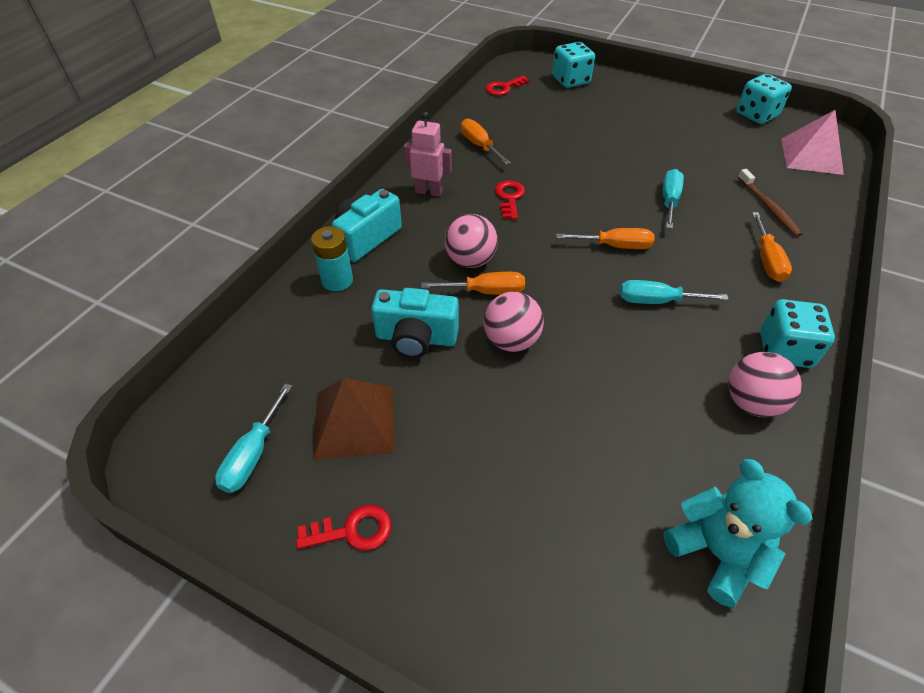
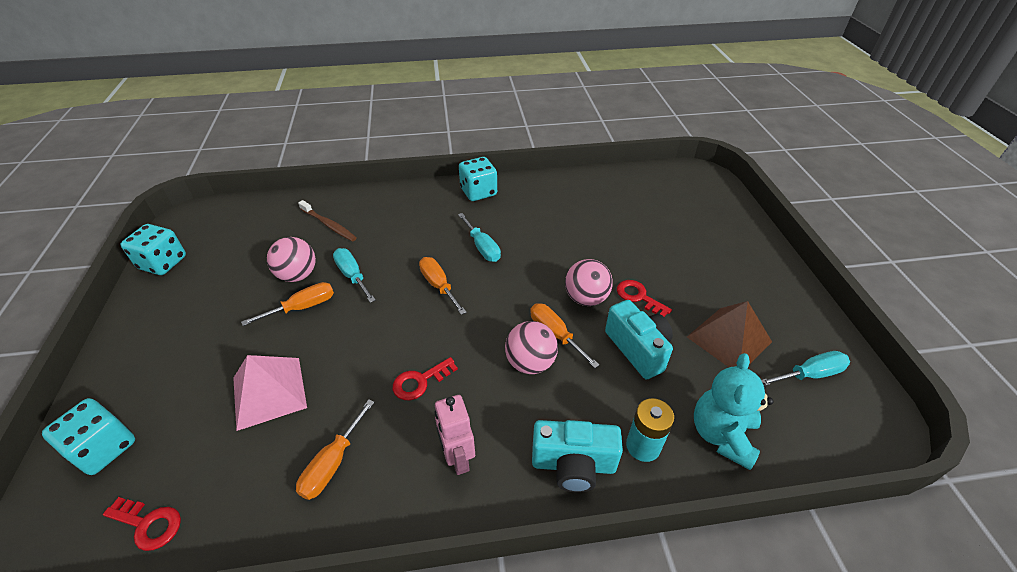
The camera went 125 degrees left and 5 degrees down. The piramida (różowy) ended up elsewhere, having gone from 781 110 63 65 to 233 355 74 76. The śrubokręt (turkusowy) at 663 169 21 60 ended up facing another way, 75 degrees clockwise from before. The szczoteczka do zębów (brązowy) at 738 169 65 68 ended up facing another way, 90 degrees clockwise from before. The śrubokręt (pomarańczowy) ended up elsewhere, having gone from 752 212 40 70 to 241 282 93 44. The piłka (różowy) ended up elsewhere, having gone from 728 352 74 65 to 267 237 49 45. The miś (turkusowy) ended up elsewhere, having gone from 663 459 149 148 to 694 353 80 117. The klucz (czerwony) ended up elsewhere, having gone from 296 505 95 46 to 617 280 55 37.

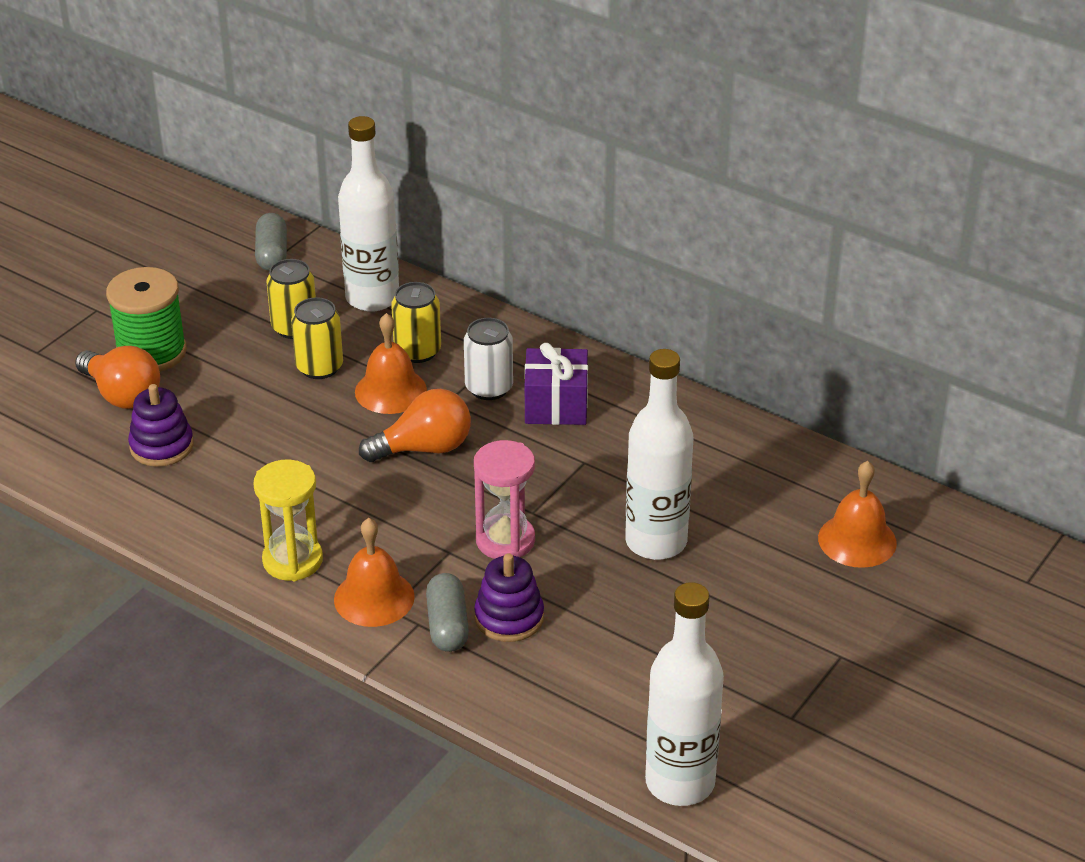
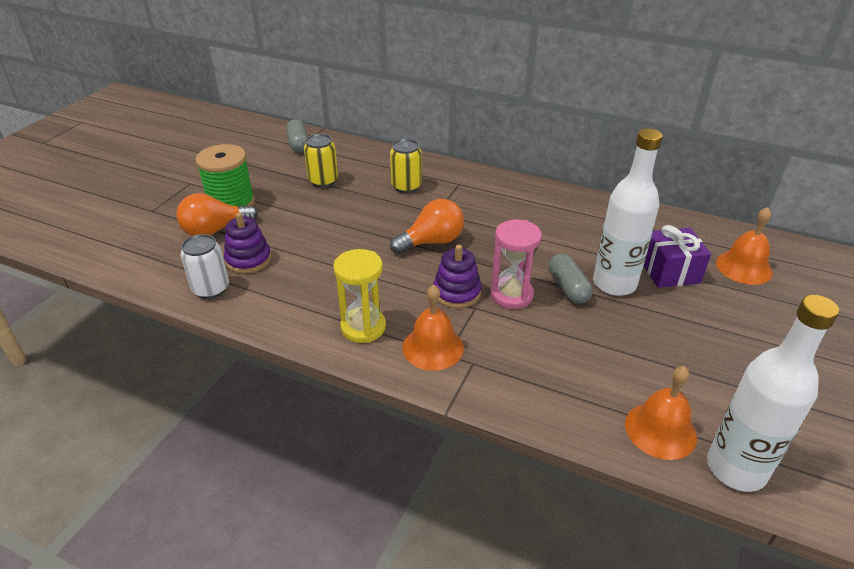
The camera went 10 degrees left and 0 degrees up. The second view lost the butelka (biały) at 338 116 61 196. The second view lost the puszka (żółty) at 291 297 52 82. The dzwonek (pomarańczowy) ended up elsewhere, having gone from 355 313 72 101 to 625 366 72 94. The puszka (biały) ended up elsewhere, having gone from 464 318 49 82 to 180 234 49 65. The prezent (fioletowy) ended up elsewhere, having gone from 525 343 63 82 to 644 225 67 63. The żarówka (pomarańczowy) at 75 346 85 63 ended up facing another way, 120 degrees clockwise from before. The zabawka nakładanka (fioletowy) ended up elsewhere, having gone from 474 553 70 89 to 433 245 48 63. The kapsułka (szary) ended up elsewhere, having gone from 426 573 43 79 to 549 253 43 51.

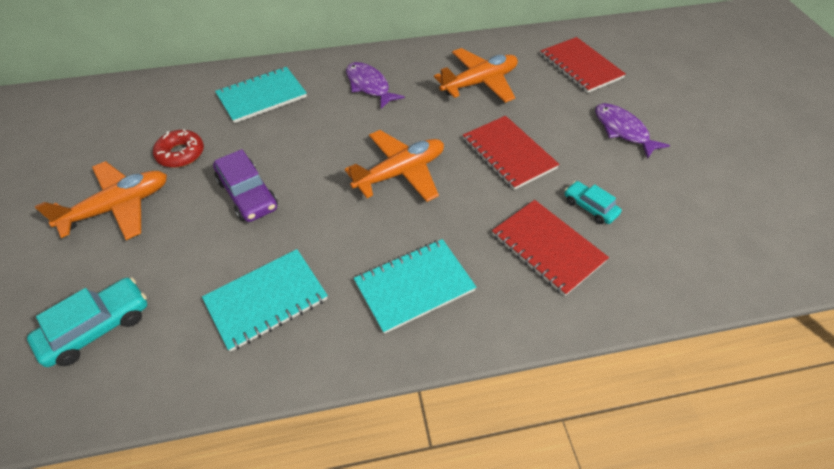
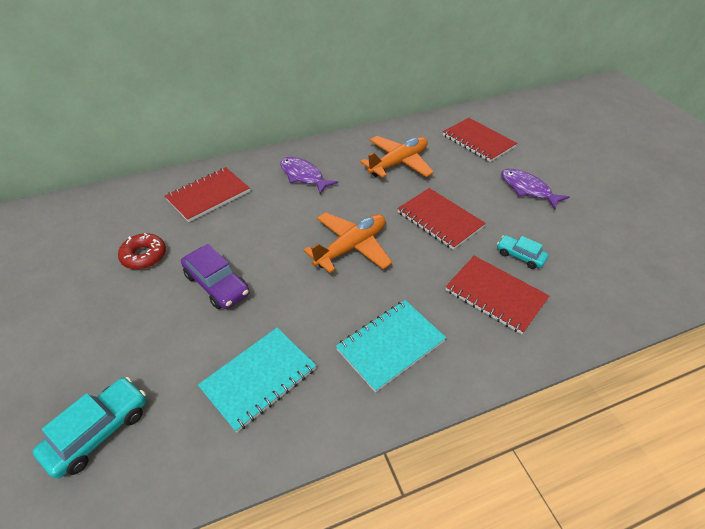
The camera went 10 degrees left and 5 degrees down. What was the zeszyt (turkusowy) at 215 67 92 56 turned into the zeszyt (czerwony) at 165 167 85 55. The second view lost the samolot (pomarańczowy) at 35 161 132 79.

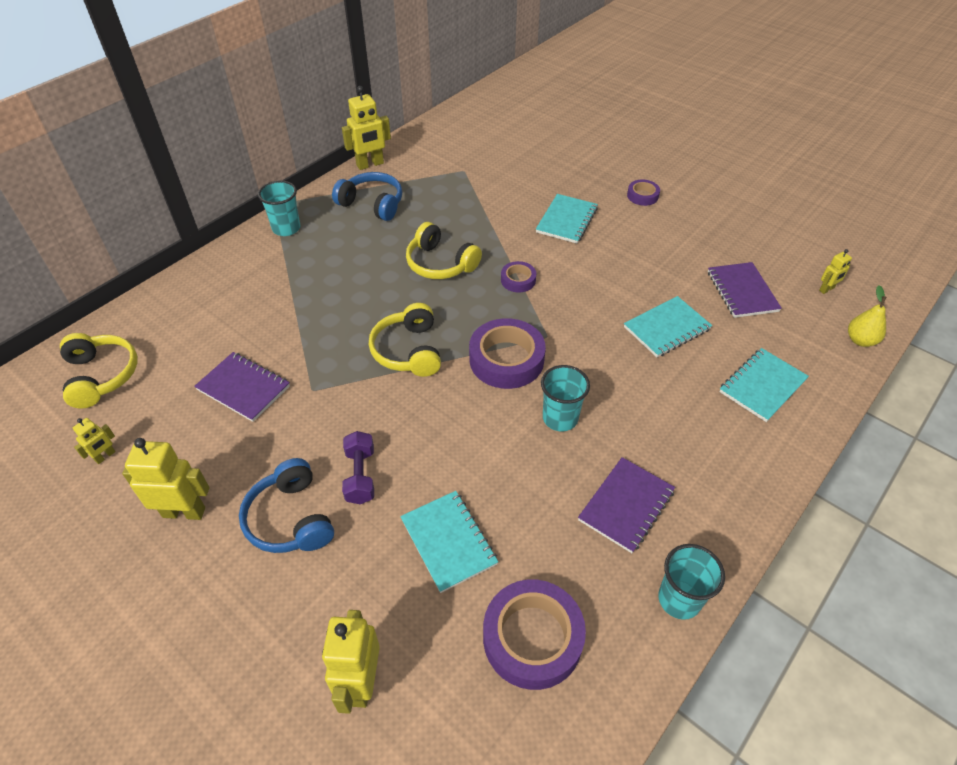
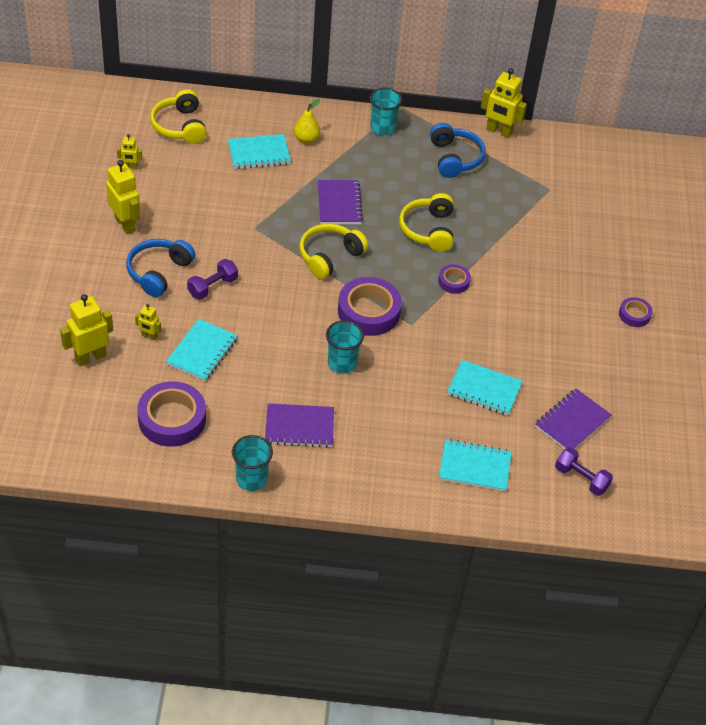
The camera went 50 degrees right and 0 degrees up. The zeszyt (turkusowy) ended up elsewhere, having gone from 536 194 62 49 to 228 134 63 35. The robot (żółty) ended up elsewhere, having gone from 819 249 33 45 to 135 304 26 37. The gruszka (żółty) ended up elsewhere, having gone from 848 285 38 62 to 294 99 26 44. The słuchawki (żółty) at 60 333 78 76 ended up facing another way, 135 degrees clockwise from before. The zeszyt (fioletowy) ended up elsewhere, having gone from 194 352 96 70 to 318 180 45 44. The second view gained the hantel (fioletowy) at 555 447 58 49.

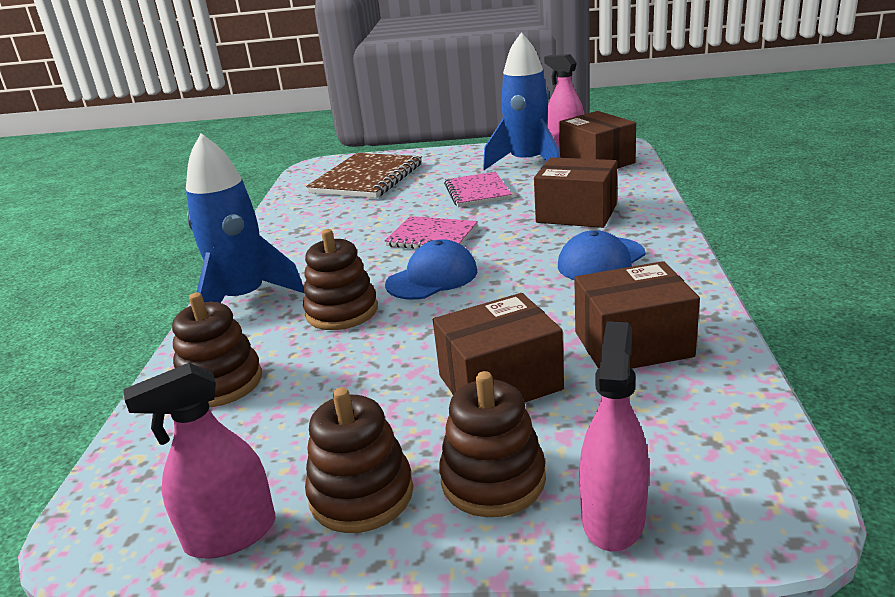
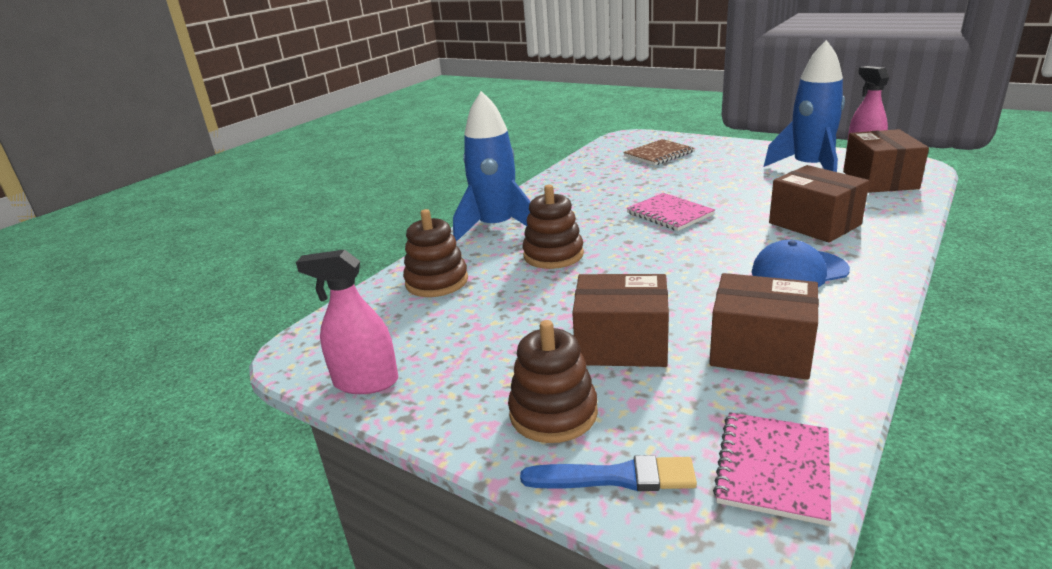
The camera went 30 degrees right and 0 degrees up. The size of the zeszyt (brązowy) at 306 153 116 45 changed by a factor of 0.64. The zeszyt (różowy) ended up elsewhere, having gone from 444 172 68 35 to 713 412 118 114. The second view lost the czapka (niebieski) at 385 239 92 61. Where the spryskiwacz (różowy) stood at 580 321 69 230, the pędzel (niebieski) came to stand at 520 455 177 36. The second view lost the zabawka nakładanka (brązowy) at 305 387 108 146.

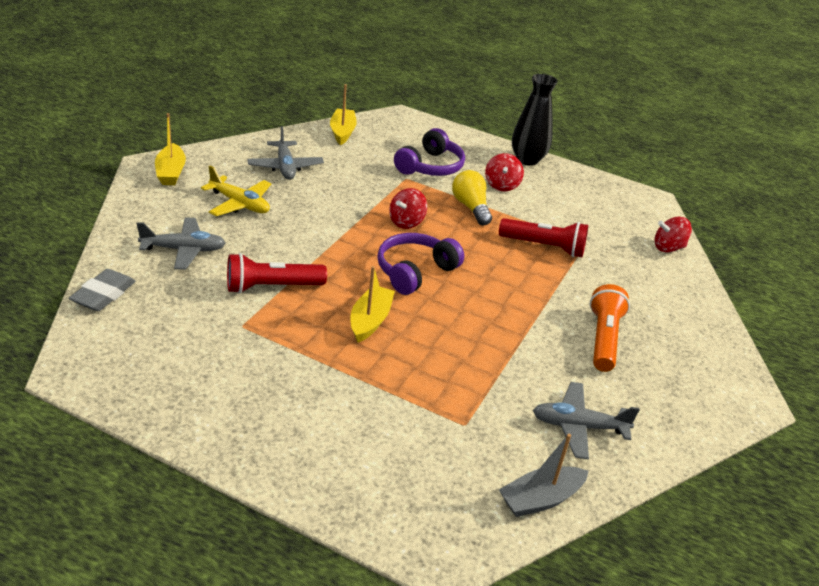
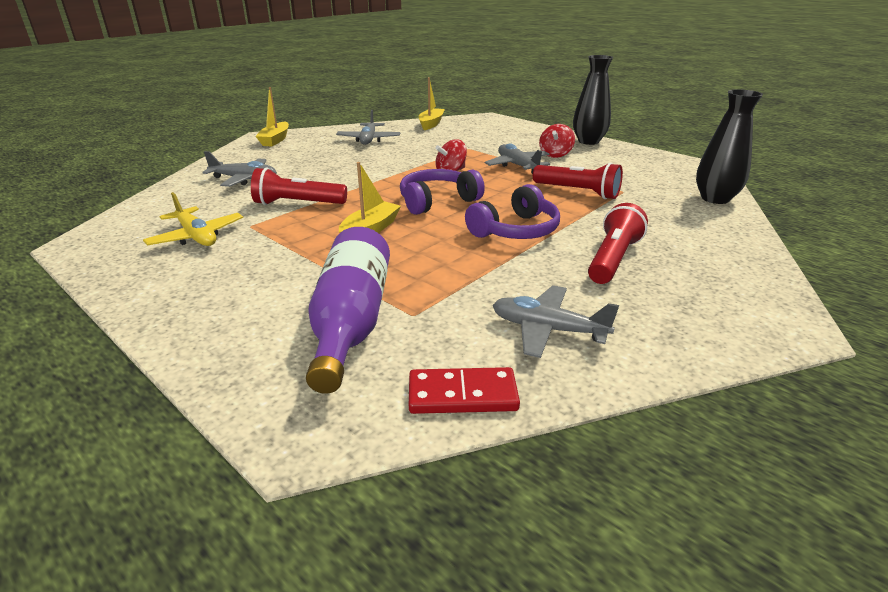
The camera went 20 degrees right and 5 degrees down. The słuchawki (fioletowy) ended up elsewhere, having gone from 394 128 71 48 to 465 184 95 55. The samolot (żółty) ended up elsewhere, having gone from 201 166 70 50 to 143 192 100 54. Where the żarówka (żółty) stood at 452 170 40 55, the samolot (szary) came to stand at 485 143 65 32. Where the bączek (czerwony) stood at 654 217 38 36, the wazon (czarny) came to stand at 696 89 67 115. The second view lost the gumka do mazania (szary) at 69 269 67 42. What was the latarka (pomarańczowy) at 590 284 40 88 turned into the latarka (czerwony) at 588 203 60 81. Where the łódka (szary) stood at 499 434 89 83, the kostka domina (czerwony) came to stand at 409 367 111 47. The second view gained the butelka (fioletowy) at 306 227 84 167.

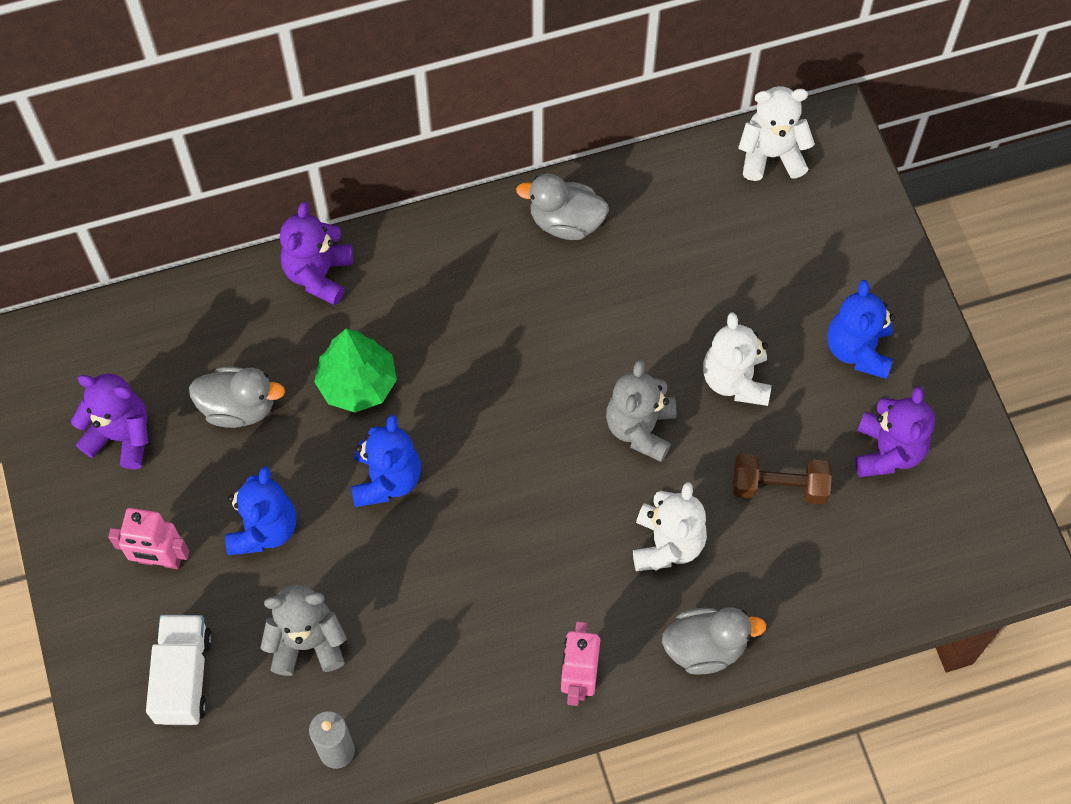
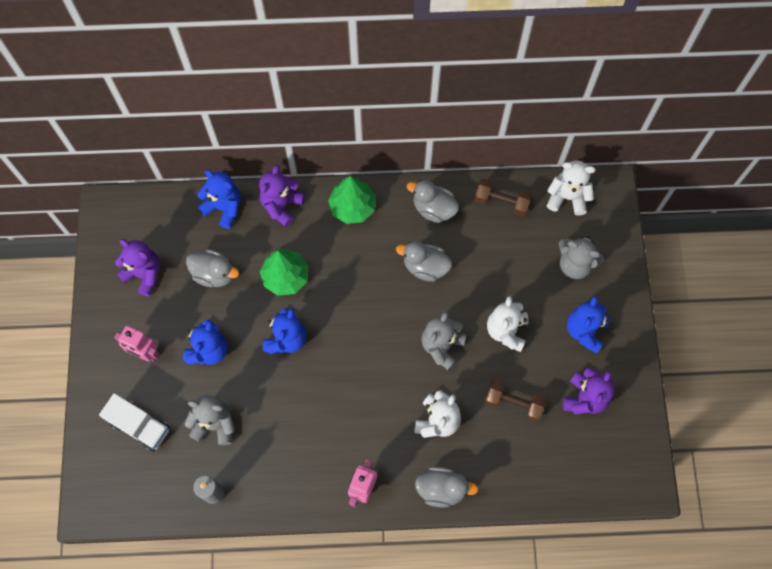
The camera went 15 degrees right and 5 degrees up. The ciężarówka (biały) at 146 615 66 110 ended up facing another way, 105 degrees clockwise from before. The second view gained the miś (niebieski) at 197 170 44 59. The second view gained the drzewko (zielony) at 328 176 48 48. The second view gained the hantel (brązowy) at 474 178 58 39. The second view gained the miś (szary) at 558 236 46 43. The second view gained the kaczka (szary) at 396 241 56 41.

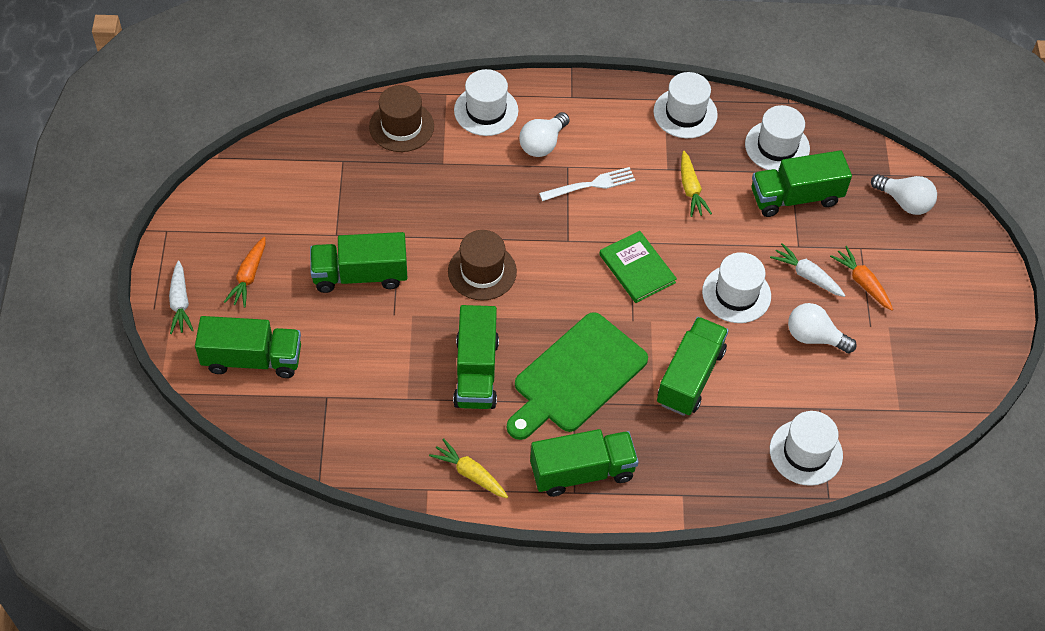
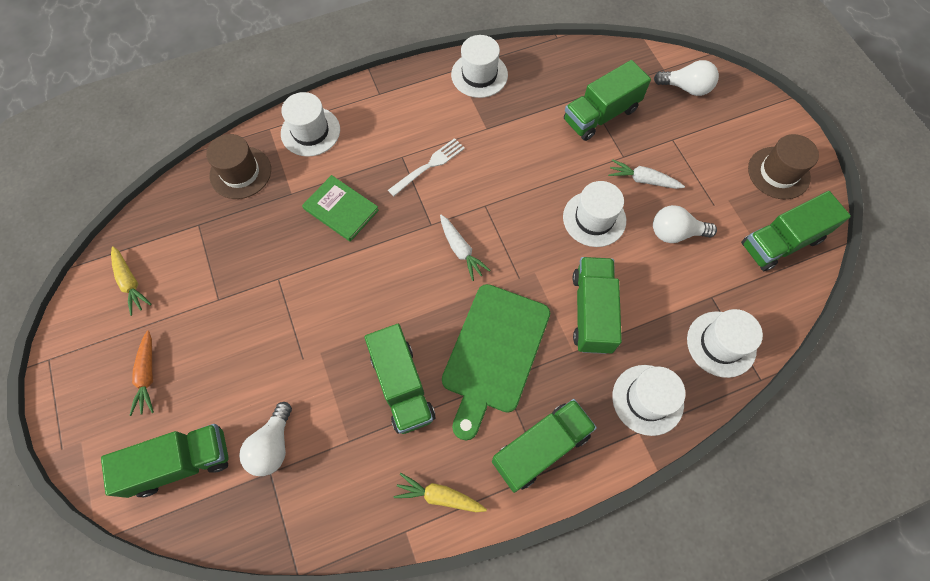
The camera went 20 degrees left and 10 degrees up. The kapelusz (biały) ended up elsewhere, having gone from 745 105 65 66 to 612 365 74 71. The żarówka (biały) ended up elsewhere, having gone from 519 112 51 45 to 239 402 53 74. The marchewka (żółty) ended up elsewhere, having gone from 681 151 31 66 to 111 246 41 70. The kapelusz (brązowy) ended up elsewhere, having gone from 448 230 69 71 to 748 134 71 65. The książka (zielony) ended up elsewhere, having gone from 599 231 78 72 to 302 175 77 67. The ciężarówka (zielony) ended up elsewhere, having gone from 310 232 97 61 to 741 191 110 80. The second view lost the marchewka (pomarańczowy) at 830 246 63 65. The marchewka (biały) ended up elsewhere, having gone from 169 261 25 73 to 440 215 51 66.

